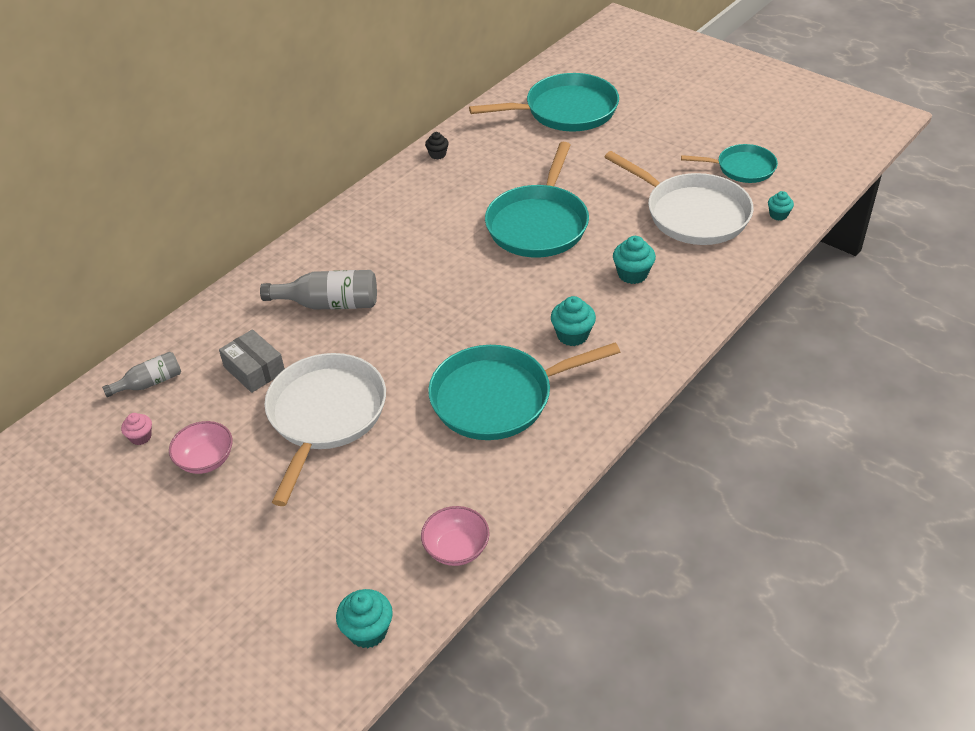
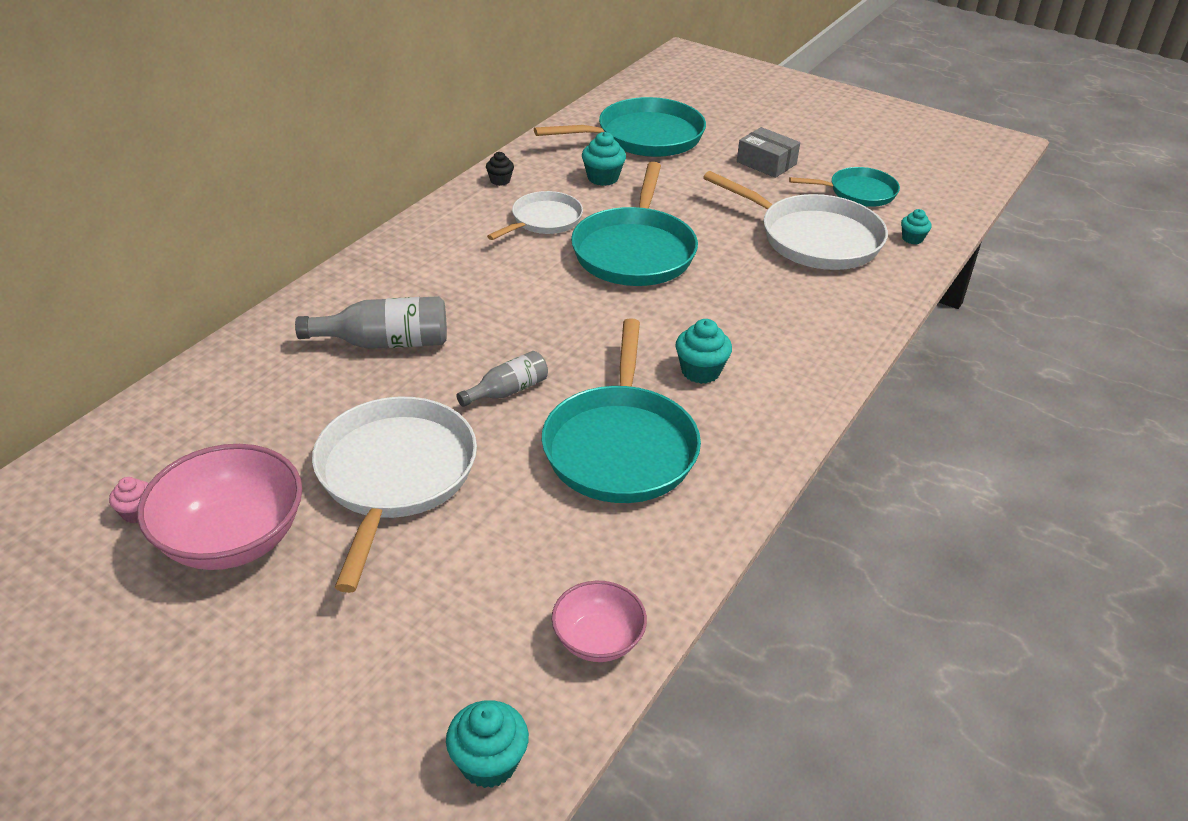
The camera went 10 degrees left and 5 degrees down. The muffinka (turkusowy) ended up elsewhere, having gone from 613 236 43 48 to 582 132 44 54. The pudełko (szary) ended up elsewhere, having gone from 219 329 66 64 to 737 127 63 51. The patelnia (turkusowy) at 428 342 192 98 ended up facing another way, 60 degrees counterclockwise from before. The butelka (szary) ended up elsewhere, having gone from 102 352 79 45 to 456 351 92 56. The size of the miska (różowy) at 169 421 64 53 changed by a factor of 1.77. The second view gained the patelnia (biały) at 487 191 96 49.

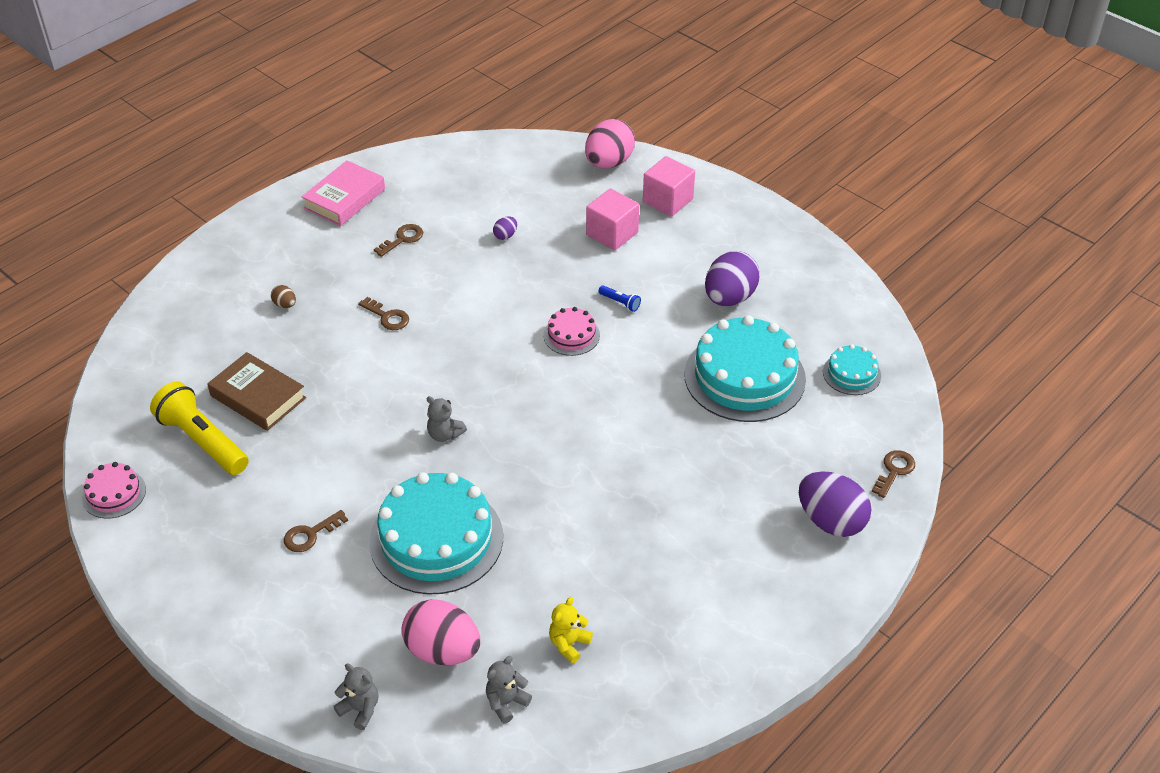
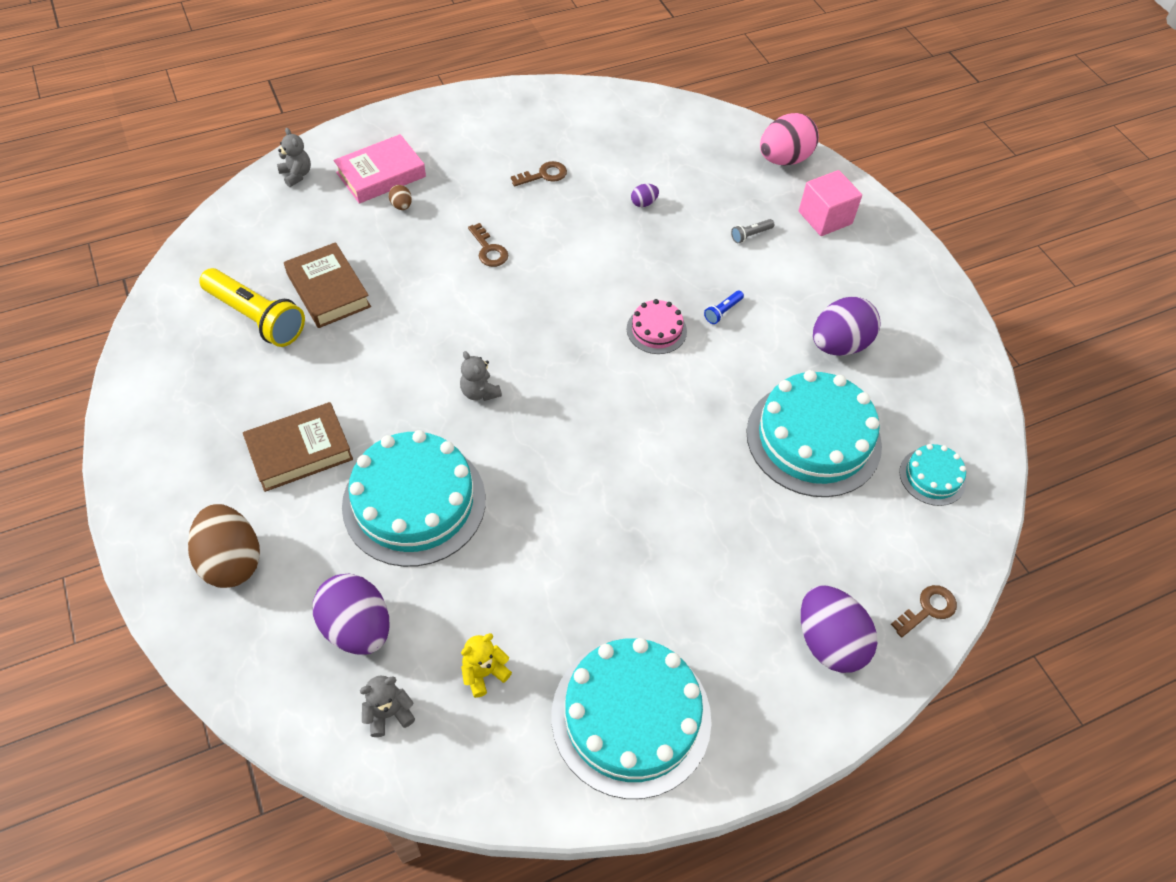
The camera went 20 degrees right and 10 degrees up. The książka (różowy) ended up elsewhere, having gone from 302 160 83 66 to 334 134 92 70. Where the sześcian (różowy) stood at 586 188 53 63, the latarka (szary) came to stand at 731 219 43 24. The latarka (niebieski) at 598 285 43 27 ended up facing another way, 75 degrees clockwise from before. The latarka (żółty) at 150 381 99 94 ended up facing another way, 150 degrees clockwise from before. The second view lost the tort (różowy) at 82 462 64 57. Where the klucz (brązowy) stood at 284 510 64 42, the książka (brązowy) came to stand at 243 402 110 90. What was the jajko (różowy) at 401 599 79 66 turned into the jajko (fioletowy) at 313 574 76 81. The miś (szary) ended up elsewhere, having gone from 333 664 45 66 to 277 128 34 59. The second view gained the jajko (brązowy) at 188 504 72 84. The second view gained the tort (turkusowy) at 551 638 160 161.

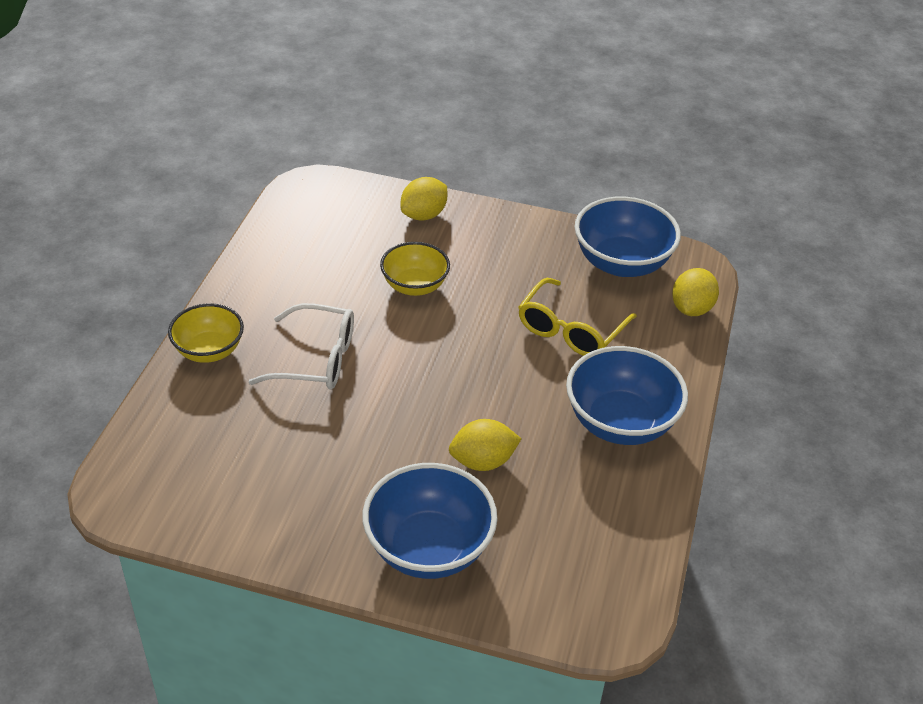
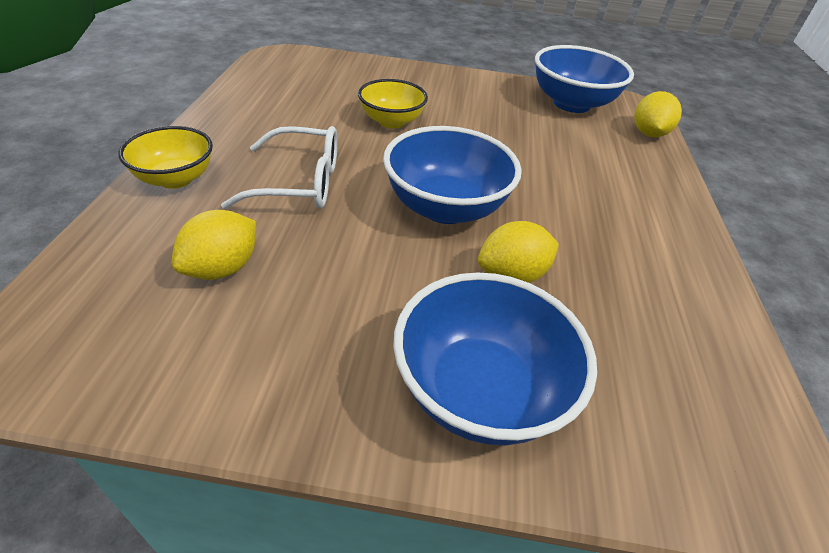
The camera went 10 degrees left and 0 degrees up. The cytryna (żółty) ended up elsewhere, having gone from 401 177 46 44 to 172 210 84 70. The second view lost the okulary (żółty) at 518 278 119 78. The miska (niebieski) ended up elsewhere, having gone from 566 346 122 99 to 383 126 139 98.

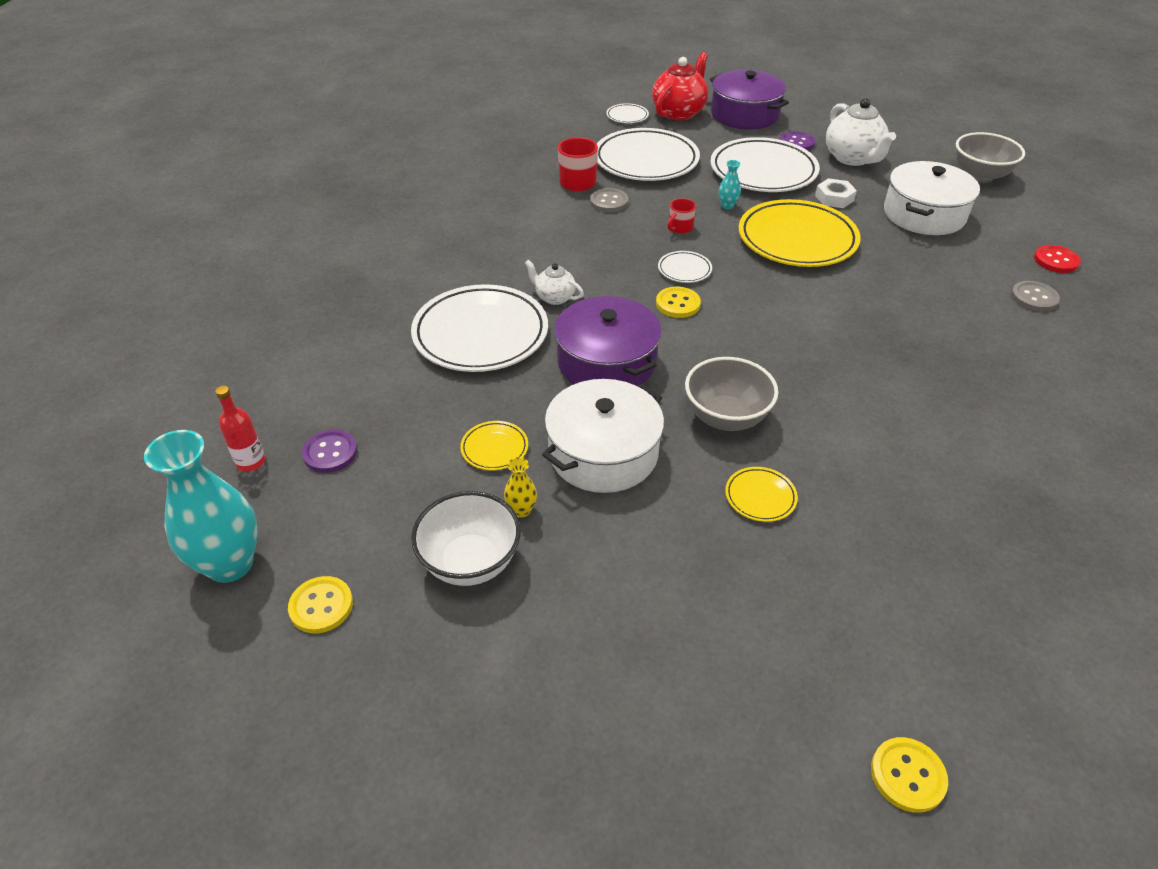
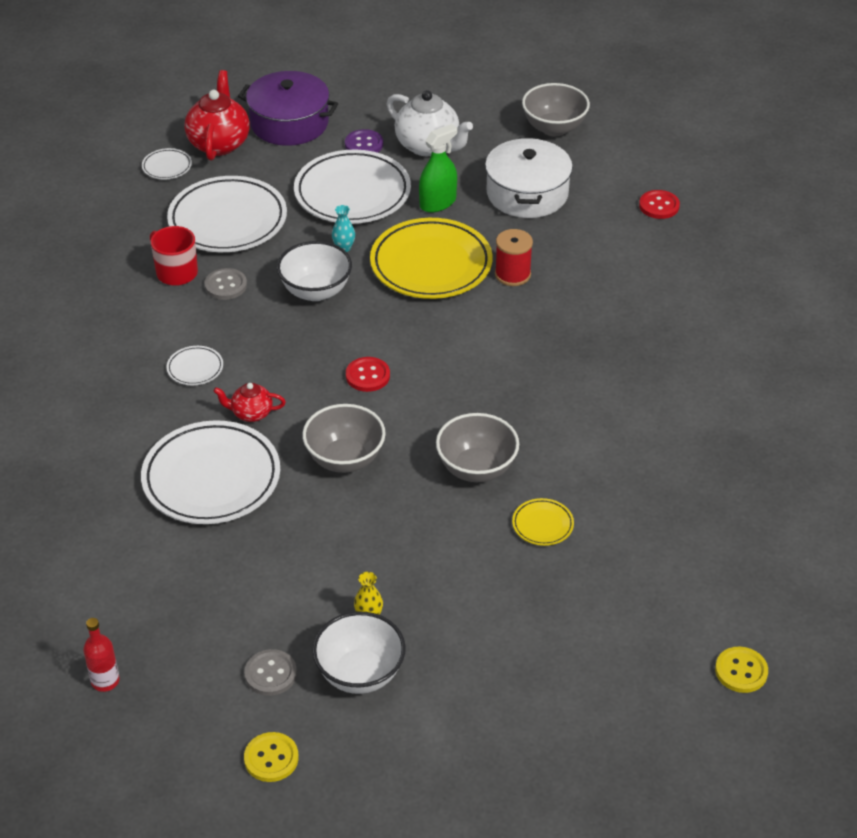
The camera went 30 degrees left and 0 degrees up. Where the nakrętka (biały) stood at 815 178 42 30, the spryskiwacz (zielony) came to stand at 419 124 38 89. Where the kubek (czerwony) stood at 667 198 29 36, the miska (biały) came to stand at 277 241 75 60. The talerz (biały) ended up elsewhere, having gone from 658 251 54 32 to 167 346 56 39. What was the imbryk (biały) at 525 260 59 45 turned into the imbryk (czerwony) at 213 383 73 39. The guzik (szary) ended up elsewhere, having gone from 1011 281 49 31 to 244 649 53 47. What was the guzik (żółty) at 656 287 45 31 turned into the guzik (czerwony) at 346 357 44 35. Where the garnek (fioletowy) stood at 554 296 108 90, the miska (szary) came to stand at 302 404 84 69. The second view lost the garnek (biały) at 542 379 122 114. The second view lost the talerz (żółty) at 460 421 68 49. The second view lost the wazon (turkusowy) at 144 430 113 153. The second view lost the guzik (fioletowy) at 302 430 55 43. The second view gained the szpulka (czerwony) at 495 229 38 57.

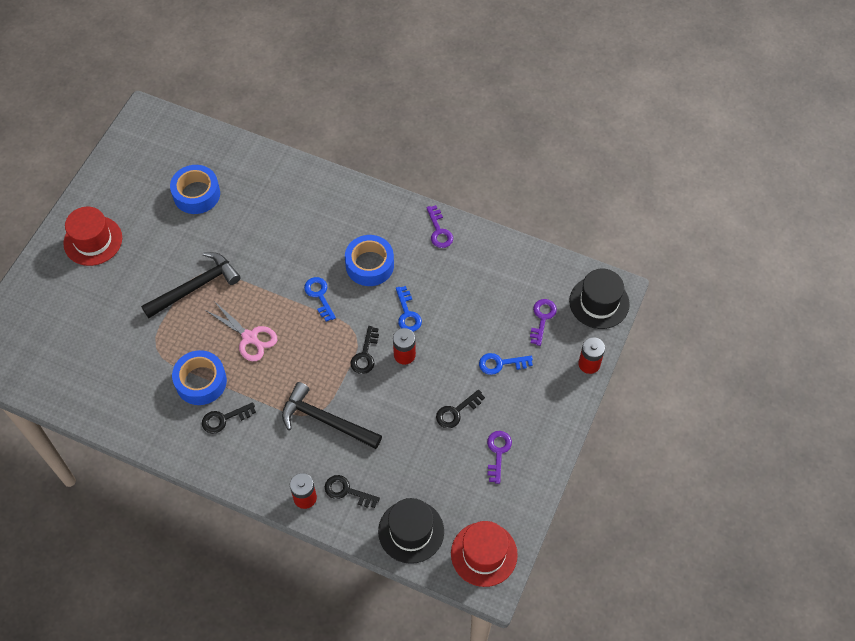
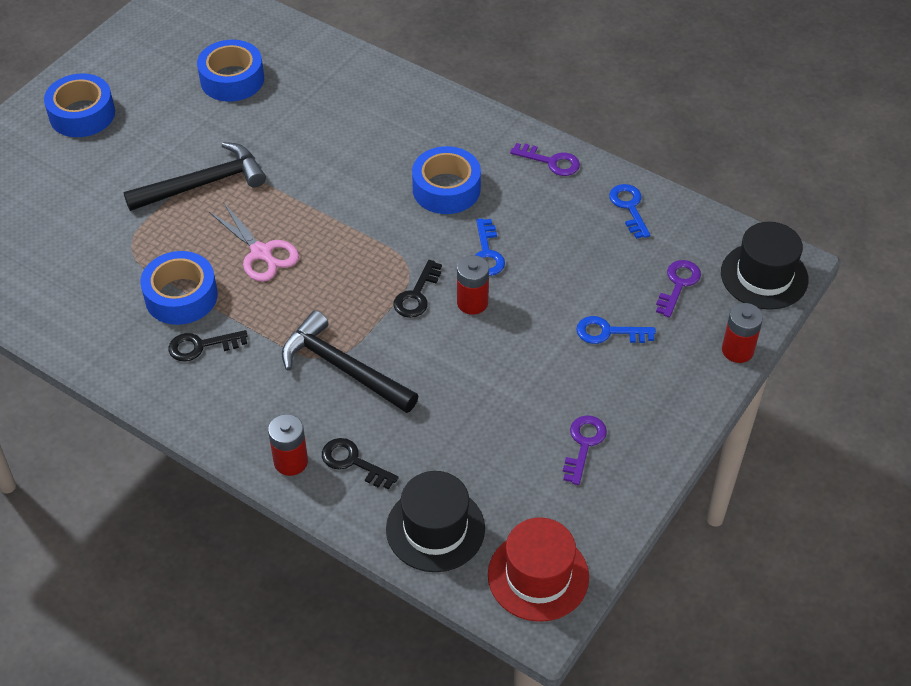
The camera went 10 degrees right and 10 degrees down. The klucz (fioletowy) at 426 205 27 43 ended up facing another way, 60 degrees counterclockwise from before. Where the kapelusz (czerwony) stood at 63 207 59 59, the taśma klejąca (niebieski) came to stand at 44 73 71 64. The klucz (niebieski) ended up elsewhere, having gone from 304 277 32 45 to 609 184 41 55. The second view lost the klucz (czarny) at 436 390 49 38.

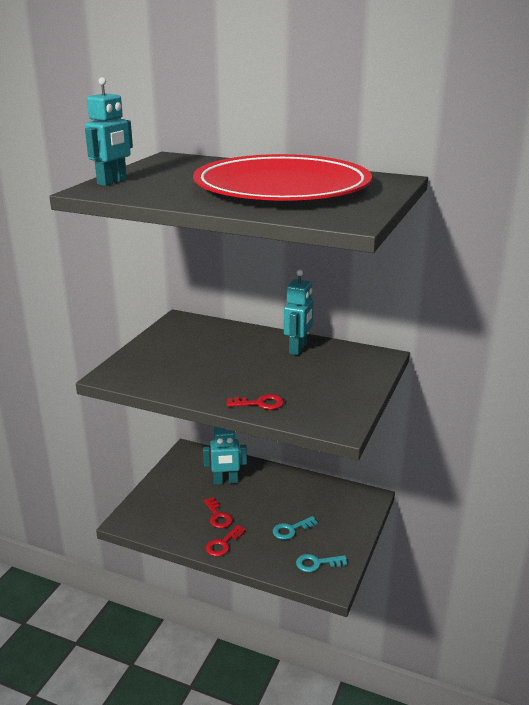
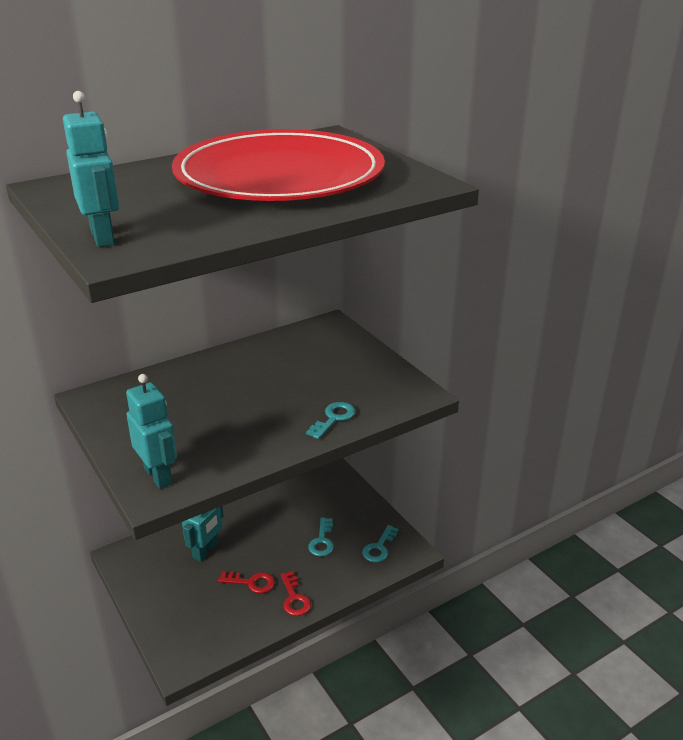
The camera went 55 degrees left and 5 degrees up. The robot (turkusowy) ended up elsewhere, having gone from 284 270 30 85 to 126 374 51 115. What was the klucz (czerwony) at 226 394 58 16 turned into the klucz (turkusowy) at 306 402 49 37.

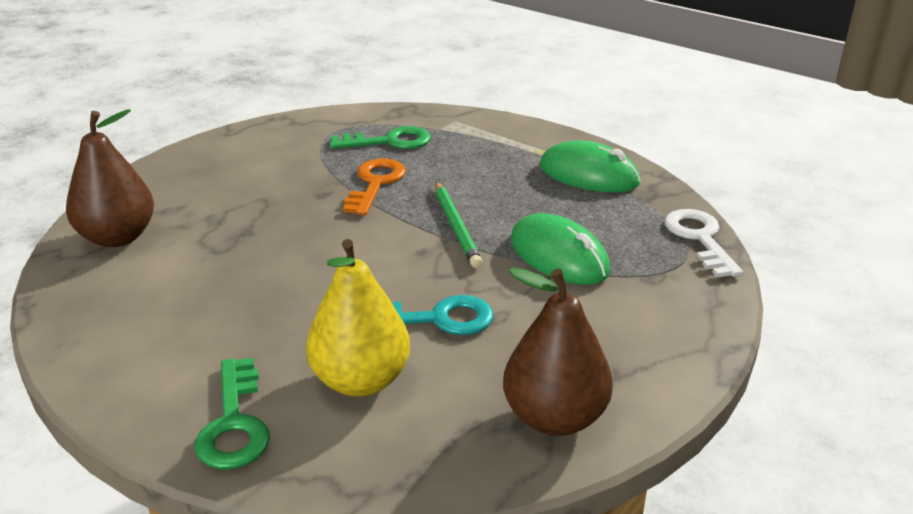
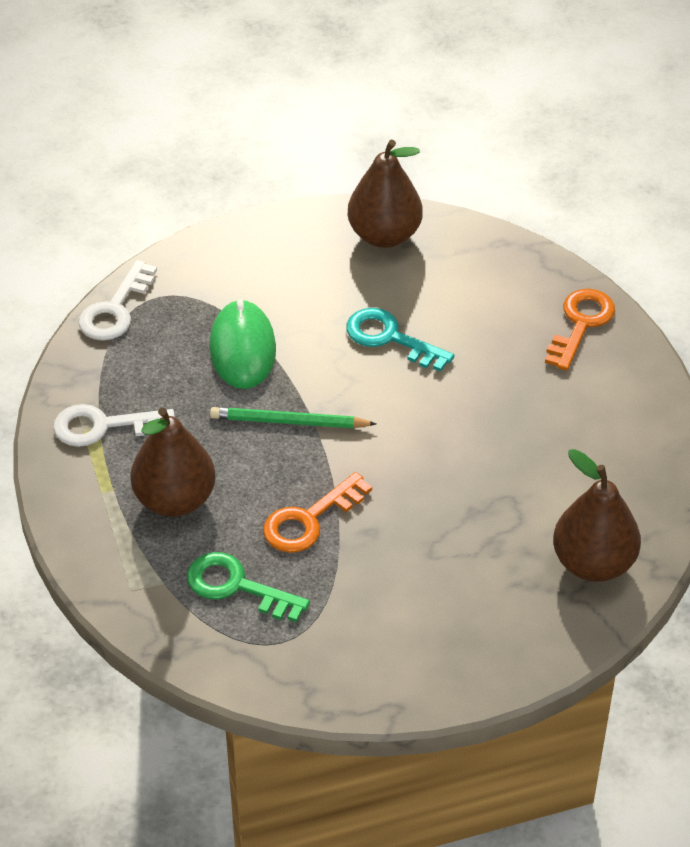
The camera went 145 degrees left and 15 degrees up. Where the myszka (zielony) stood at 540 140 101 52, the klucz (biały) came to stand at 53 404 122 43. The ołówek (zielony) at 435 182 47 86 ended up facing another way, 105 degrees counterclockwise from before. The second view lost the gruszka (żółty) at 306 239 104 158. What was the klucz (zielony) at 195 358 75 111 turned into the klucz (pomarańczowy) at 545 289 70 82. The second view gained the gruszka (brązowy) at 130 408 86 109.

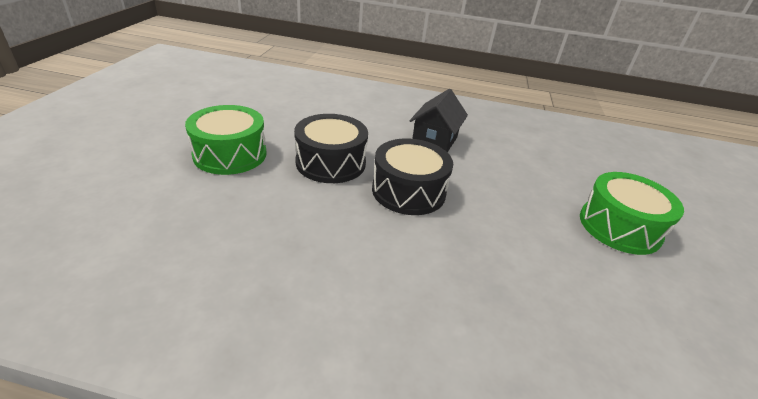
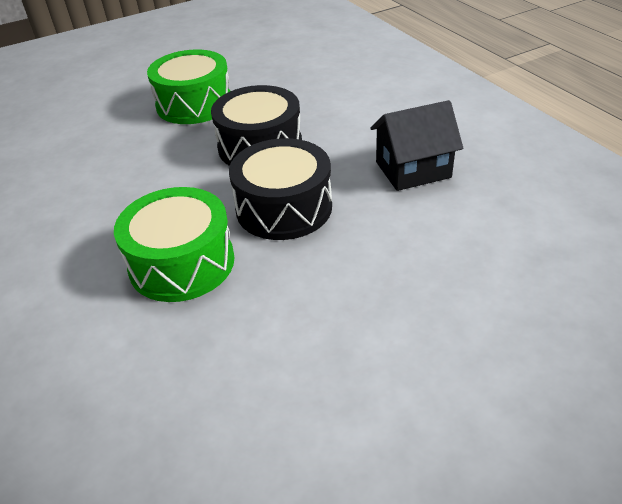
The camera went 55 degrees right and 5 degrees up. The bęben (zielony) ended up elsewhere, having gone from 580 172 104 83 to 114 187 121 115.

